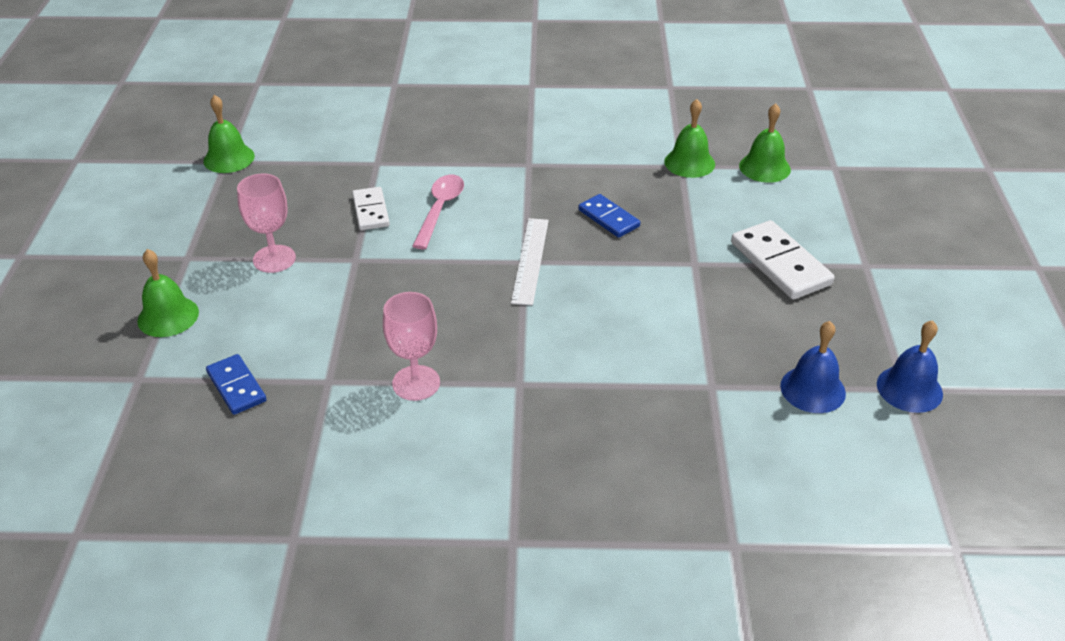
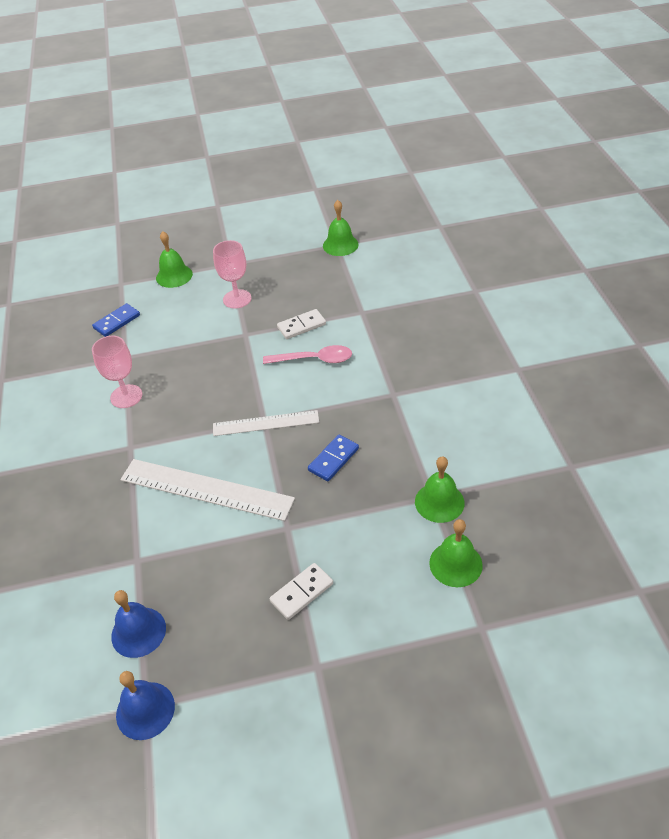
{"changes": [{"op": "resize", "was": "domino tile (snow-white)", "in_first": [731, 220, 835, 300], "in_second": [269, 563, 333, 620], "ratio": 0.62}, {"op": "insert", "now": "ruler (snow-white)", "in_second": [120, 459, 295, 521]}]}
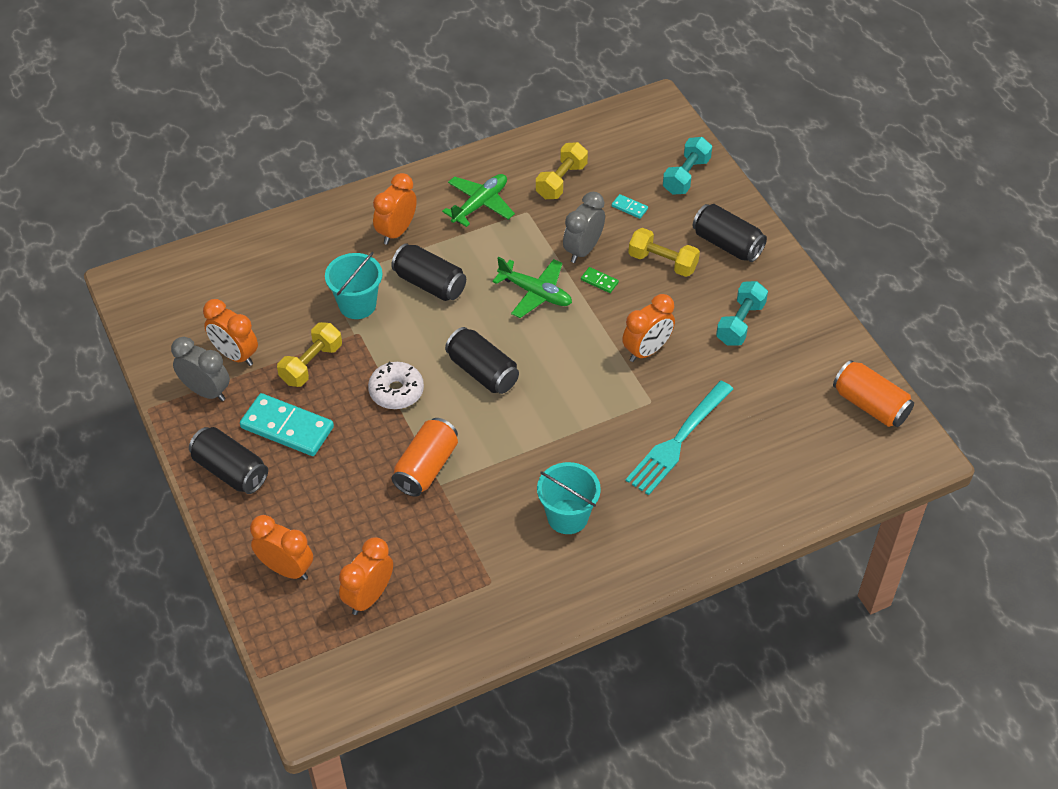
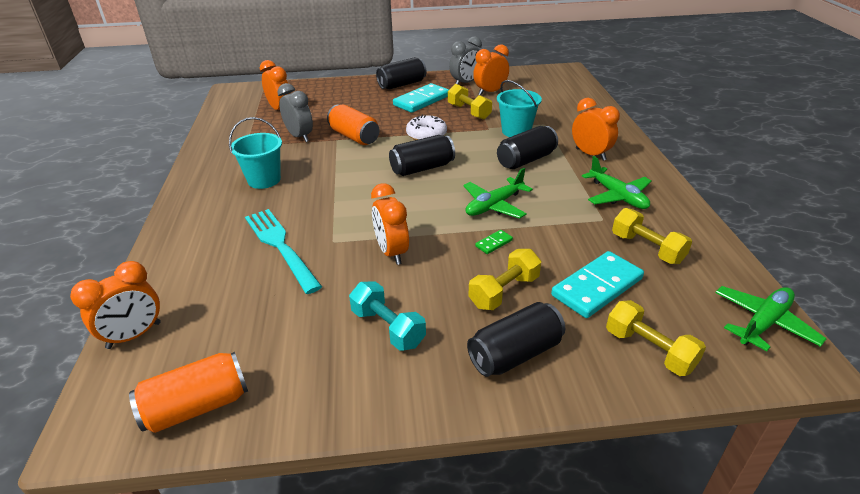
{"changes": [{"op": "move", "was": "alarm clock (bright orange)", "in_first": [250, 515, 313, 580], "in_second": [70, 261, 161, 349]}, {"op": "move", "was": "alarm clock (ash-grey)", "in_first": [563, 192, 605, 263], "in_second": [277, 83, 313, 142]}, {"op": "resize", "was": "domino tile (aqua)", "in_first": [612, 194, 648, 219], "in_second": [551, 251, 644, 318], "ratio": 2.29}, {"op": "recolor", "was": "hand weight (aqua)", "now": "hand weight (yellow)", "in_first": [663, 137, 712, 195], "in_second": [606, 300, 706, 376]}, {"op": "insert", "now": "aeroplane (emerald)", "in_second": [715, 286, 826, 351]}]}
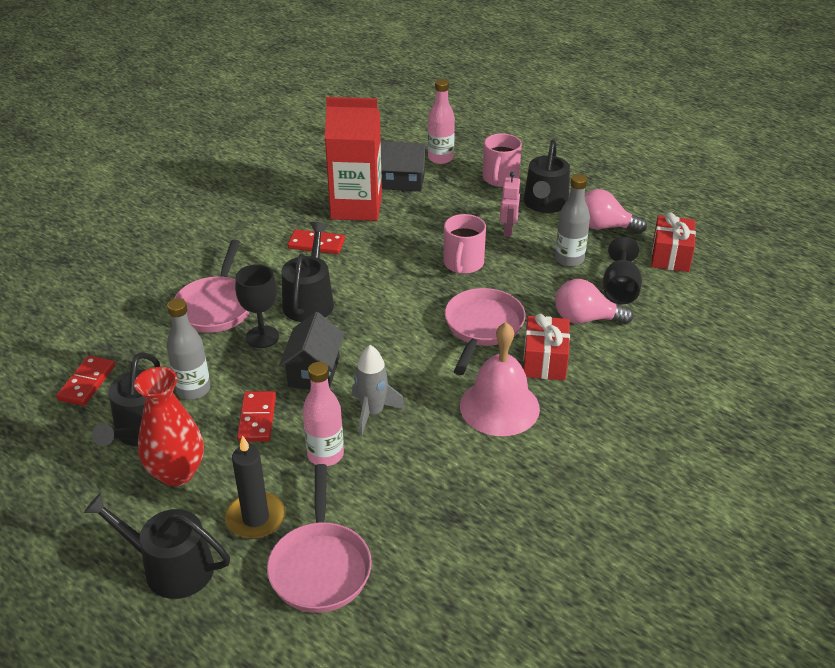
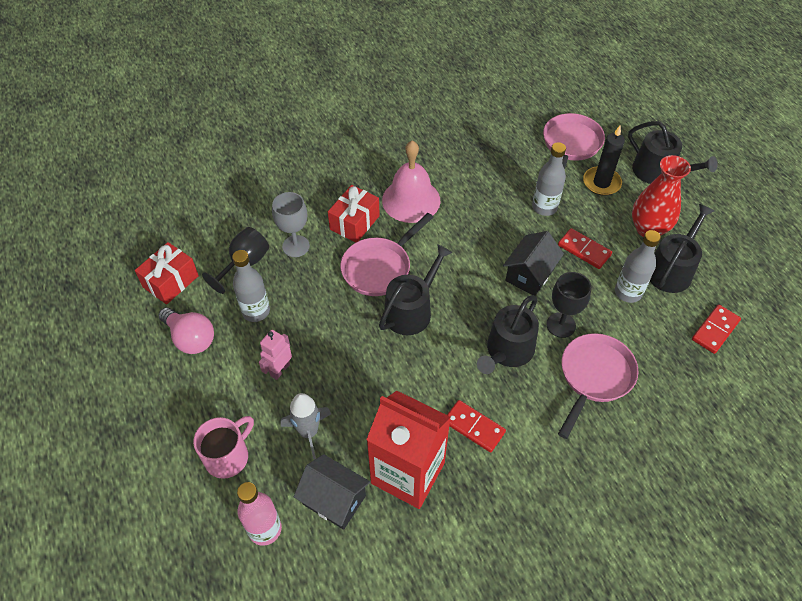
{"changes": [{"op": "rotate", "was": "domino tile (red)", "in_first": [237, 391, 276, 442], "in_second": [558, 228, 612, 269], "clockwise": -75}, {"op": "recolor", "was": "drink bottle (rose-pink)", "now": "drink bottle (ash-grey)", "in_first": [303, 362, 344, 466], "in_second": [532, 142, 566, 216]}, {"op": "move", "was": "spaceship (ash-grey)", "in_first": [352, 345, 405, 436], "in_second": [281, 393, 331, 460]}, {"op": "delete", "was": "mug (rose-pink)", "in_first": [443, 214, 486, 274]}, {"op": "move", "was": "watering can (jet-black)", "in_first": [524, 140, 570, 213], "in_second": [379, 244, 452, 335]}, {"op": "replace", "was": "lightbulb (rose-pink)", "now": "wine glass (ash-grey)", "in_first": [555, 279, 634, 324], "in_second": [272, 192, 310, 257]}]}
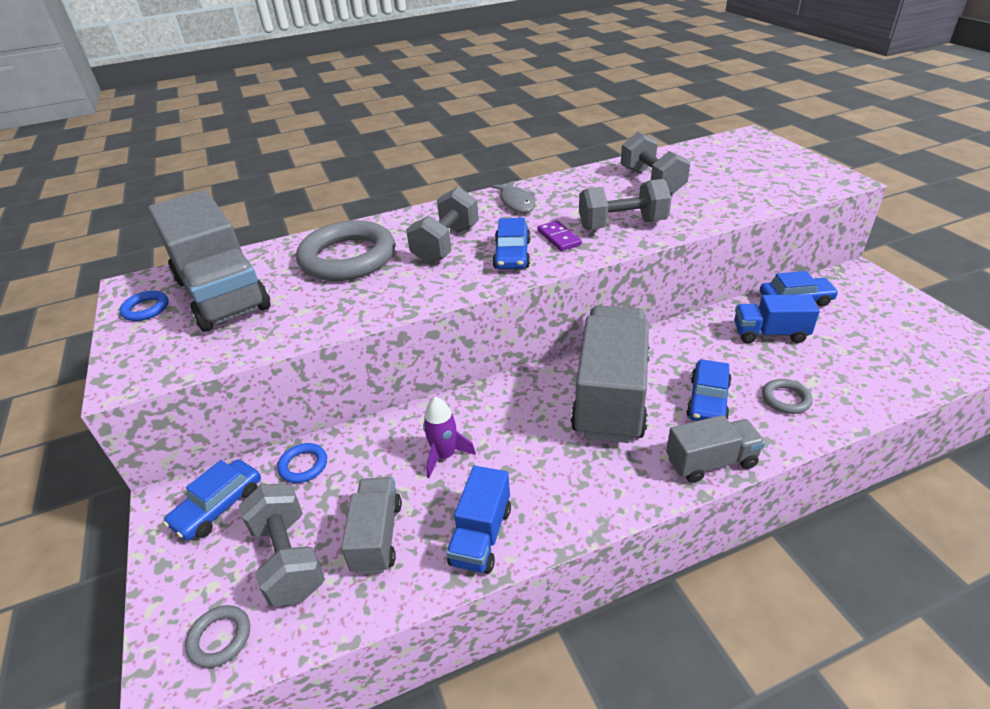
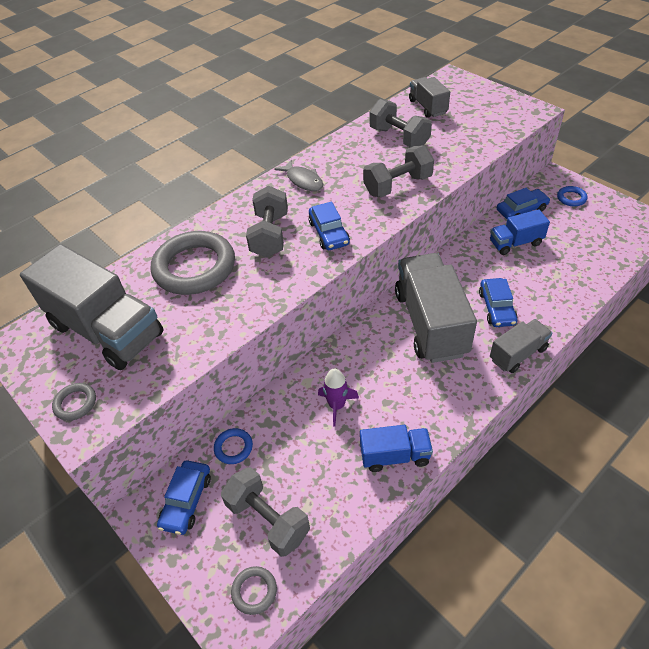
{"changes": [{"op": "move", "was": "torus (cobalt)", "in_first": [120, 291, 169, 321], "in_second": [557, 186, 588, 206]}, {"op": "move", "was": "truck (ash-grey)", "in_first": [341, 477, 402, 574], "in_second": [409, 77, 450, 118]}, {"op": "rotate", "was": "truck (cobalt)", "in_first": [446, 466, 511, 574], "in_second": [360, 425, 433, 472], "clockwise": -90}, {"op": "delete", "was": "domino tile (purple)", "in_first": [537, 220, 582, 251]}, {"op": "move", "was": "torus (ash-grey)", "in_first": [762, 379, 813, 414], "in_second": [52, 383, 96, 421]}]}
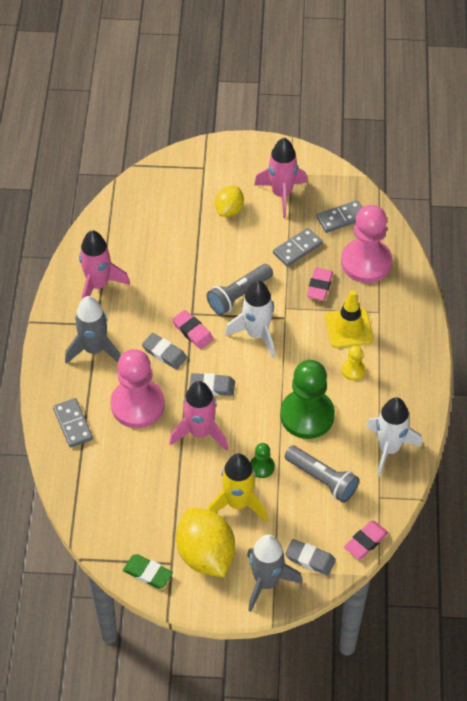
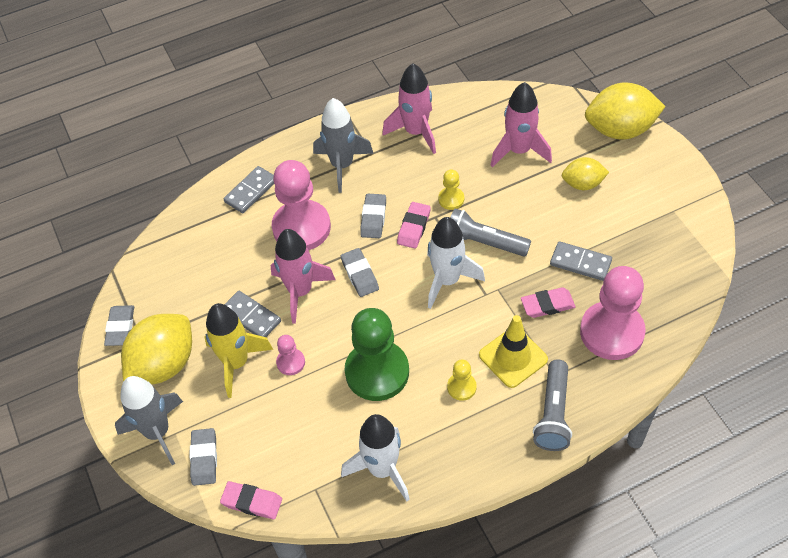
{"changes": [{"op": "recolor", "was": "gum eraser (emerald)", "now": "gum eraser (ash-grey)", "in_first": [123, 554, 173, 589], "in_second": [104, 305, 134, 346]}, {"op": "recolor", "was": "chess pawn (emerald)", "now": "chess pawn (rose-pink)", "in_first": [250, 443, 275, 478], "in_second": [276, 335, 305, 375]}, {"op": "move", "was": "spaceship (rose-pink)", "in_first": [254, 138, 307, 218], "in_second": [490, 82, 552, 167]}, {"op": "move", "was": "torch (ash-grey)", "in_first": [285, 445, 359, 503], "in_second": [533, 360, 572, 451]}, {"op": "move", "was": "domino tile (ash-grey)", "in_first": [316, 200, 362, 233], "in_second": [224, 291, 281, 337]}, {"op": "insert", "now": "chess pawn (yellow)", "in_second": [438, 169, 464, 210]}, {"op": "insert", "now": "toy lemon (yellow)", "in_second": [585, 82, 666, 140]}]}
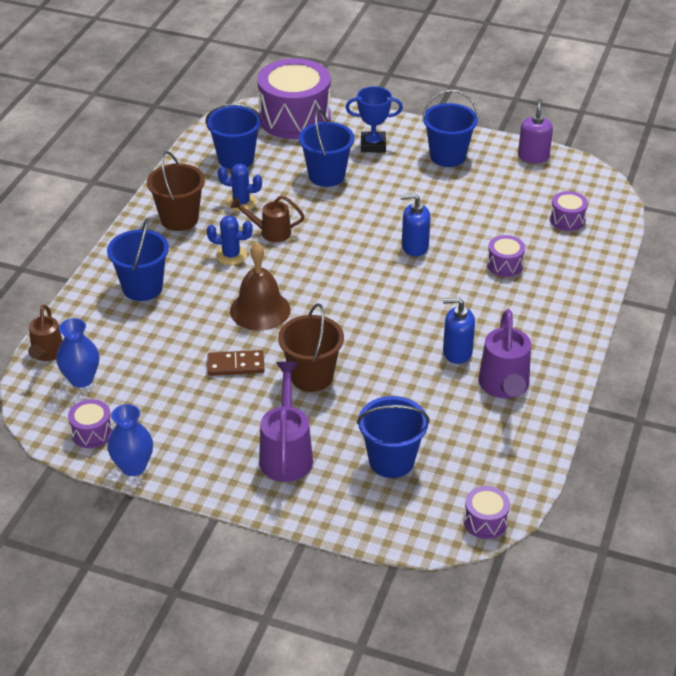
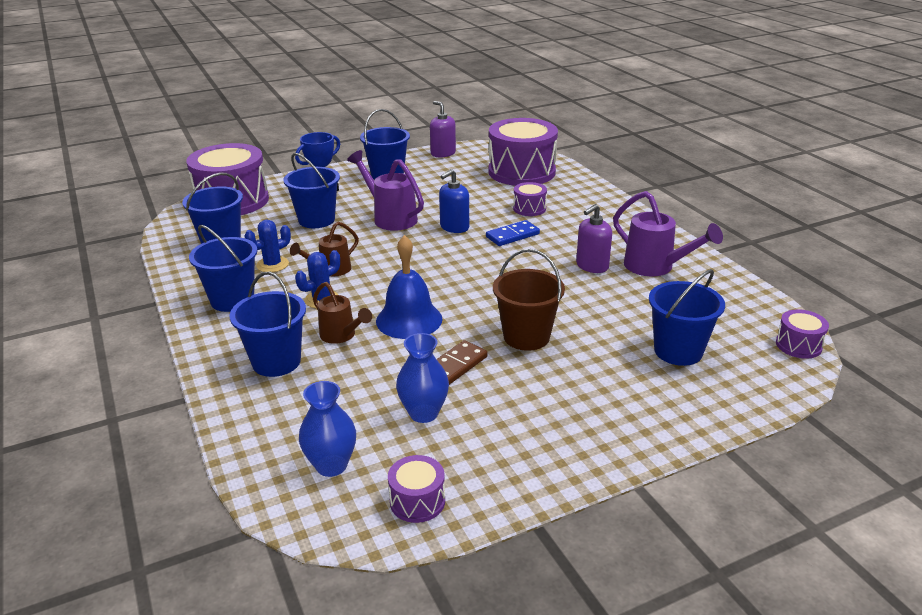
{"changes": [{"op": "move", "was": "watering can (dark brown)", "in_first": [28, 304, 63, 361], "in_second": [313, 282, 372, 344]}, {"op": "move", "was": "vase (cobalt)", "in_first": [107, 404, 153, 476], "in_second": [396, 333, 449, 423]}, {"op": "recolor", "was": "bucket (dark brown)", "now": "bucket (cobalt)", "in_first": [147, 151, 205, 231], "in_second": [189, 225, 257, 312]}, {"op": "recolor", "was": "school bell (dark brown)", "now": "school bell (cobalt)", "in_first": [230, 242, 290, 331], "in_second": [376, 235, 443, 339]}, {"op": "move", "was": "watering can (purple)", "in_first": [259, 362, 313, 482], "in_second": [347, 150, 424, 231]}, {"op": "recolor", "was": "soap dispenser (cobalt)", "now": "soap dispenser (purple)", "in_first": [443, 298, 475, 364], "in_second": [576, 204, 612, 273]}, {"op": "resize", "was": "snare drum (purple)", "in_first": [550, 191, 588, 231], "in_second": [488, 118, 558, 186], "ratio": 2.24}, {"op": "insert", "now": "domino tile (cobalt)", "in_second": [486, 220, 540, 246]}]}
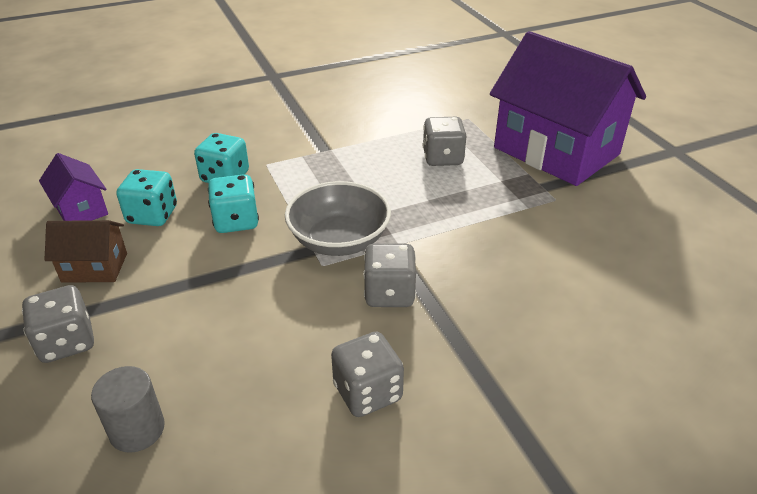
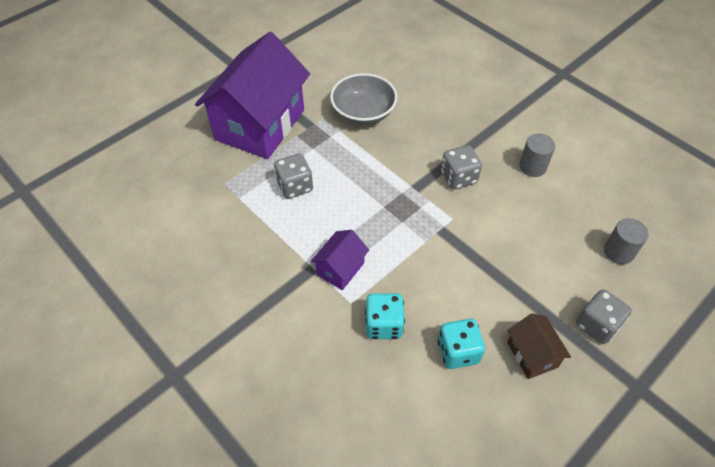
{"changes": [{"op": "move", "was": "toy house (purple)", "in_first": [39, 153, 108, 221], "in_second": [311, 230, 369, 290]}, {"op": "delete", "was": "game die (aqua)", "in_first": [208, 174, 259, 233]}, {"op": "move", "was": "deep dish (ash-grey)", "in_first": [285, 181, 391, 256], "in_second": [330, 73, 397, 125]}, {"op": "replace", "was": "game die (ash-grey)", "now": "solid cylinder (ash-grey)", "in_first": [331, 331, 404, 417], "in_second": [519, 134, 555, 177]}]}
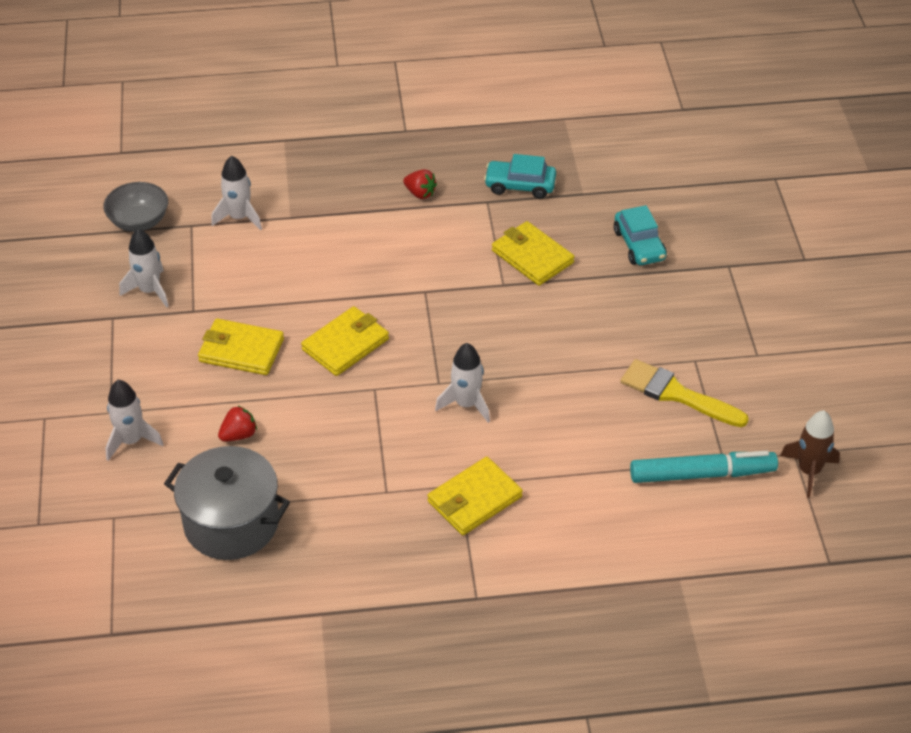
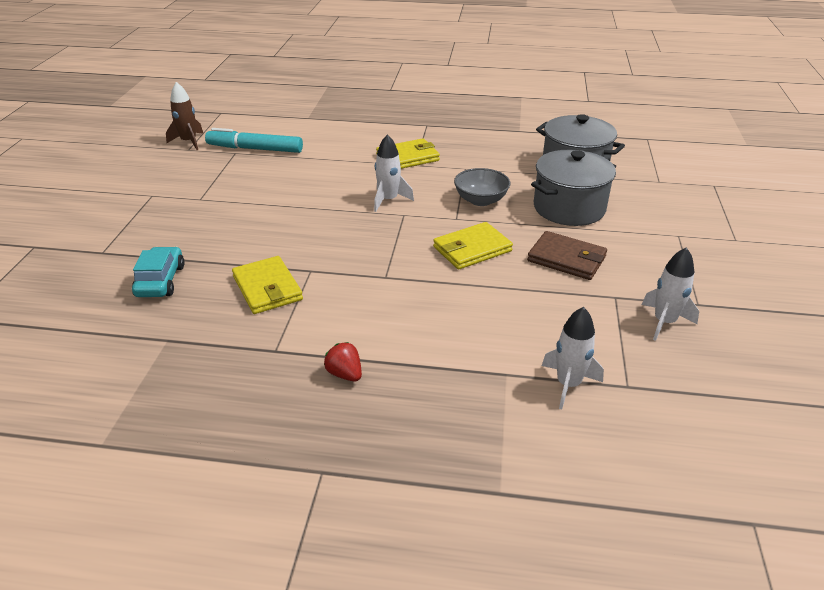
{"changes": [{"op": "move", "was": "deep dish (ash-grey)", "in_first": [103, 182, 168, 232], "in_second": [454, 168, 510, 206]}, {"op": "delete", "was": "spaceship (snow-white)", "in_first": [105, 380, 164, 461]}, {"op": "recolor", "was": "wallet (yellow)", "now": "wallet (dark brown)", "in_first": [198, 319, 284, 375], "in_second": [527, 231, 607, 280]}, {"op": "replace", "was": "toy strawberry (red)", "now": "cooking pot (ash-grey)", "in_first": [218, 405, 257, 442], "in_second": [531, 150, 616, 226]}, {"op": "delete", "was": "toy car (aqua)", "in_first": [484, 154, 556, 199]}, {"op": "delete", "was": "paintbrush (yellow)", "in_first": [620, 359, 749, 427]}]}
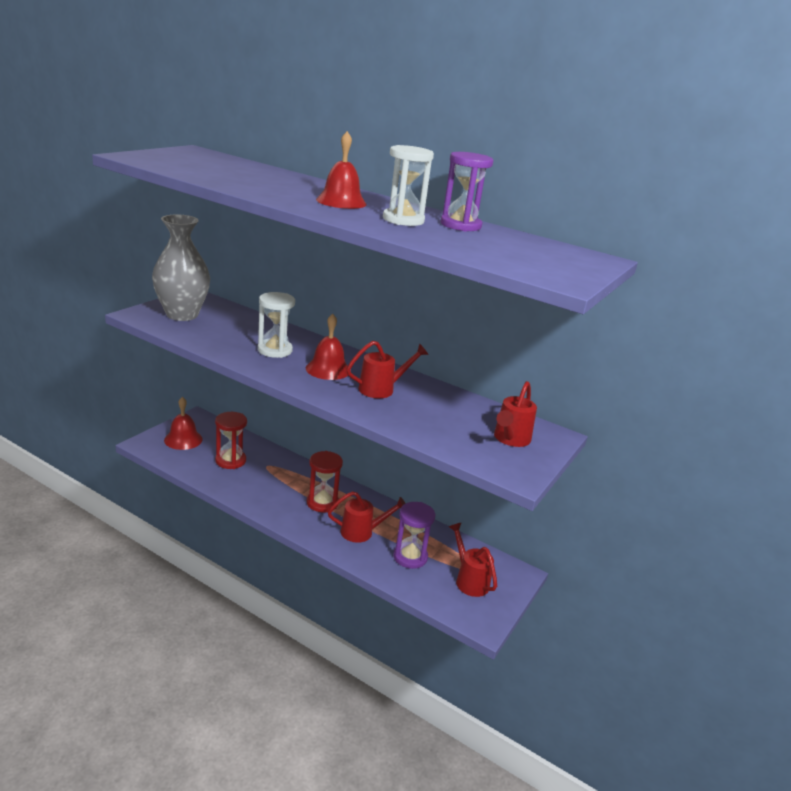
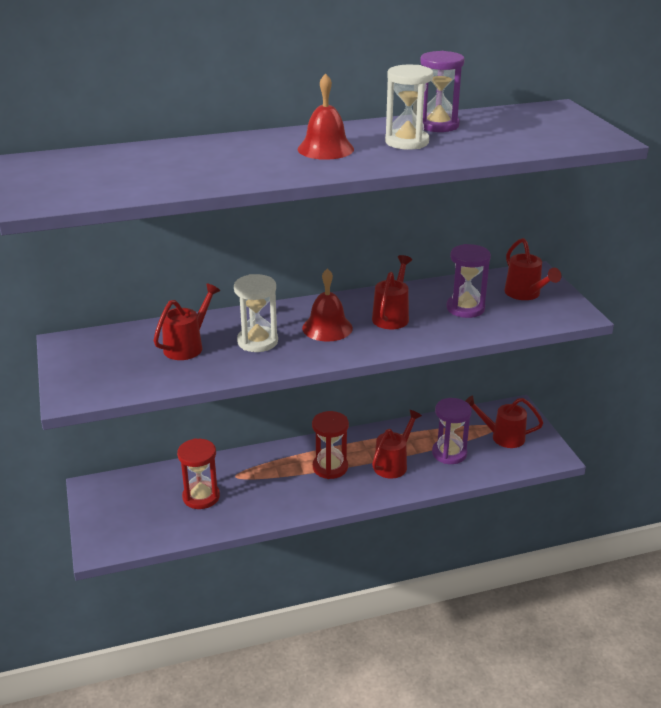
{"changes": [{"op": "delete", "was": "vase (ash-grey)", "in_first": [152, 214, 210, 321]}, {"op": "delete", "was": "school bell (red)", "in_first": [164, 397, 203, 450]}, {"op": "insert", "now": "watering can (red)", "in_second": [153, 283, 220, 360]}, {"op": "insert", "now": "hourglass (purple)", "in_second": [446, 244, 491, 318]}]}
